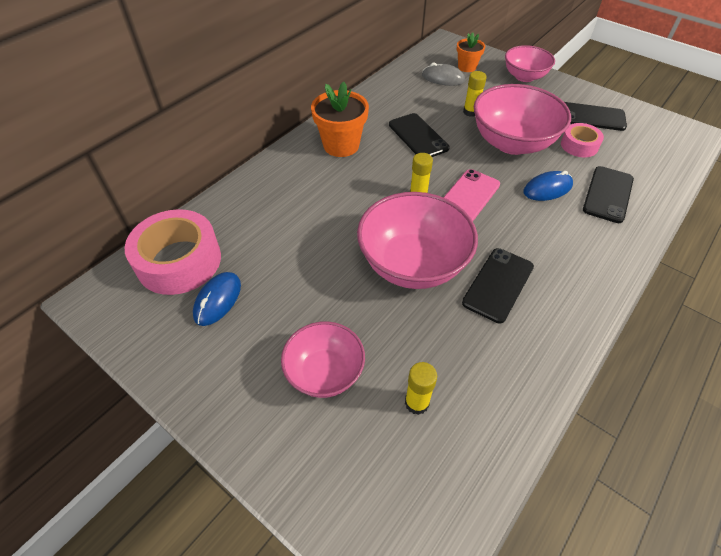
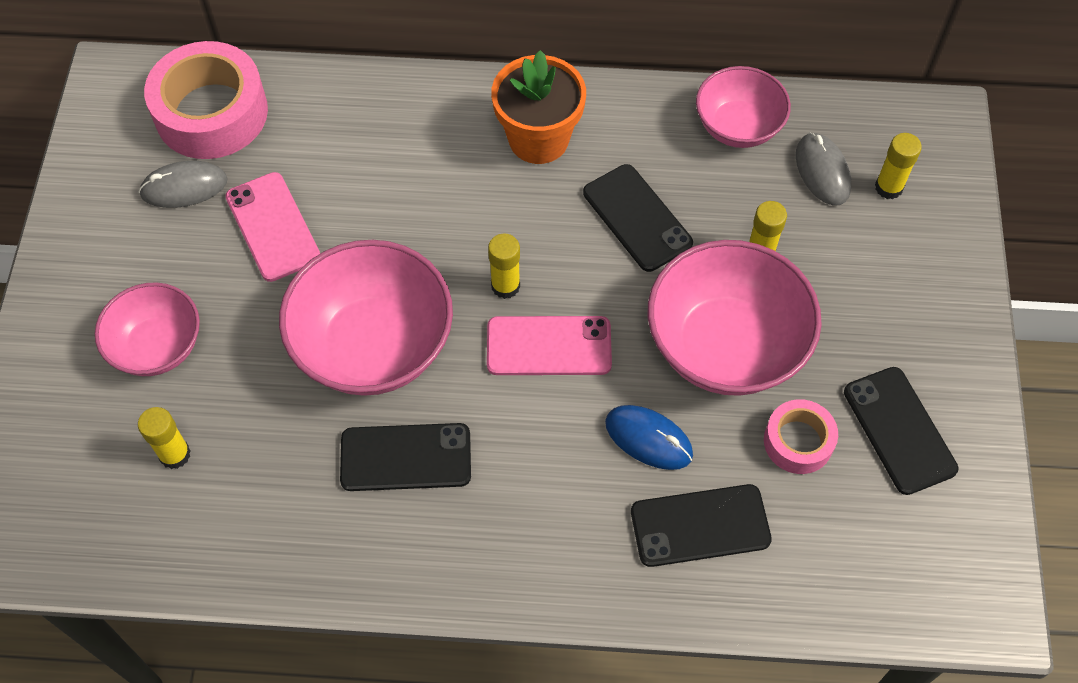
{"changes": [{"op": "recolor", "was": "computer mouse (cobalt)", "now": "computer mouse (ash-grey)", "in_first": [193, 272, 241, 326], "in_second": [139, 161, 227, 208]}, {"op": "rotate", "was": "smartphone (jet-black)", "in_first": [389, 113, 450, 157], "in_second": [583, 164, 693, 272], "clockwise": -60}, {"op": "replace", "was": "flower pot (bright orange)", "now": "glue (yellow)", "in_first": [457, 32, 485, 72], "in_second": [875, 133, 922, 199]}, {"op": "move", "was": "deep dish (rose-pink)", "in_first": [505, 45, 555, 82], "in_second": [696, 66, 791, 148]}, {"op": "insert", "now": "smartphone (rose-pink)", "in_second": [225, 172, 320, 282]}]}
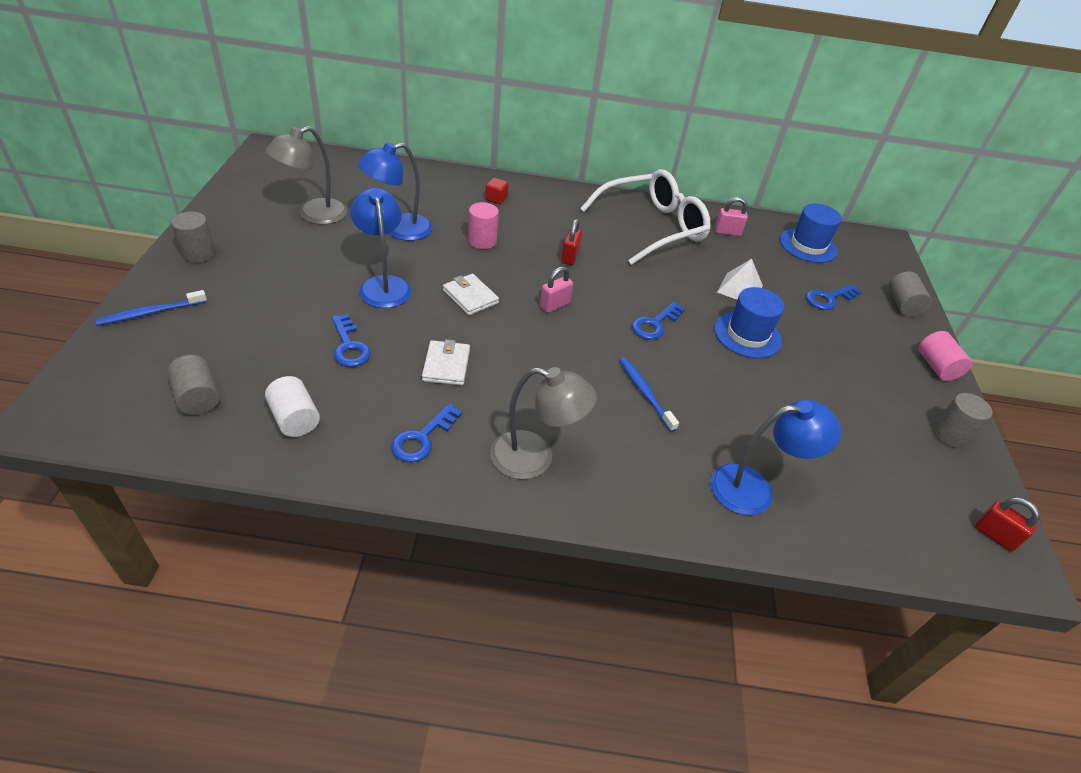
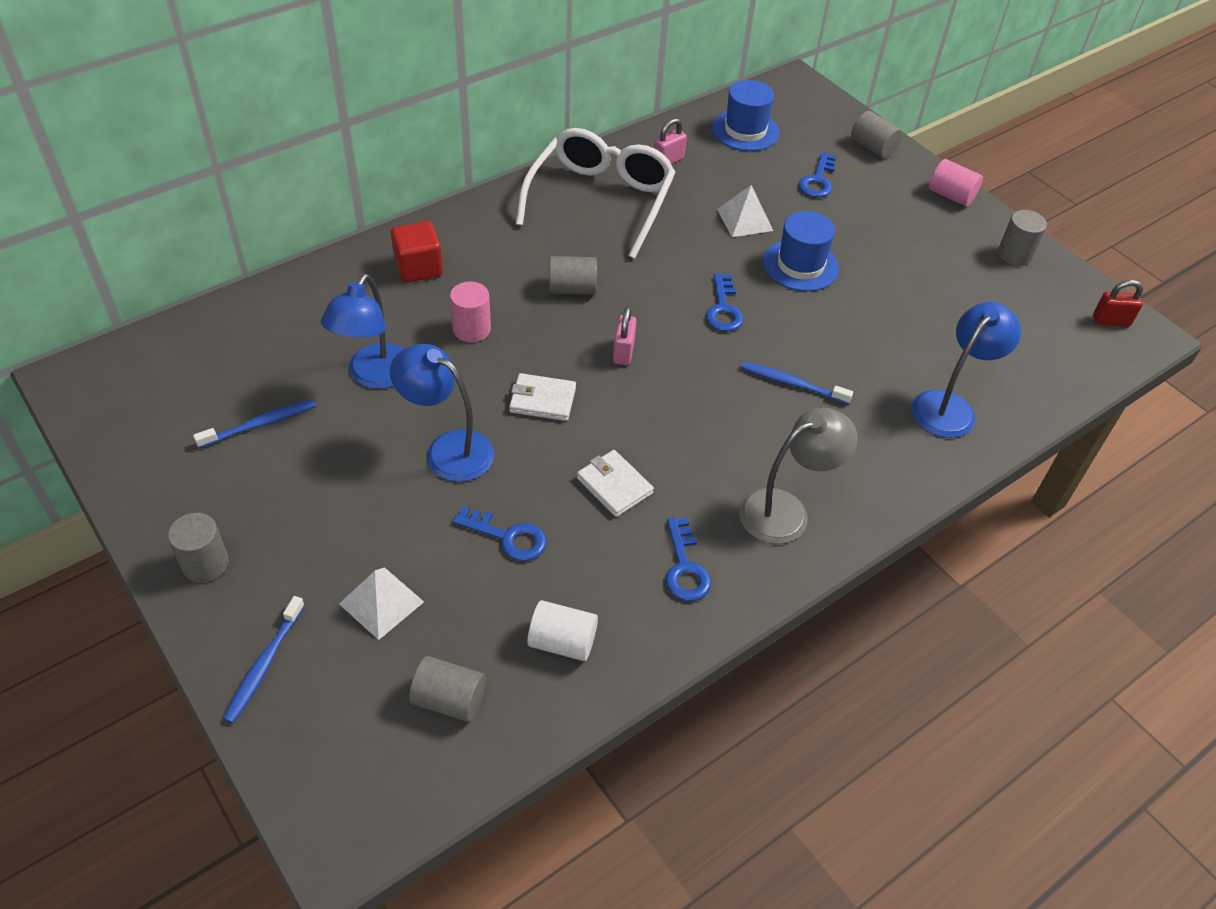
{"changes": [{"op": "replace", "was": "reading lamp (ash-grey)", "now": "tooth brush (cobalt)", "in_first": [266, 126, 347, 225], "in_second": [193, 399, 316, 448]}, {"op": "resize", "was": "cube (red)", "in_first": [485, 178, 509, 204], "in_second": [391, 221, 443, 283], "ratio": 1.71}, {"op": "replace", "was": "padlock (red)", "now": "solid cylinder (ash-grey)", "in_first": [561, 219, 583, 265], "in_second": [549, 256, 597, 294]}, {"op": "insert", "now": "solid pyramid (snow-white)", "in_second": [339, 567, 424, 640]}]}
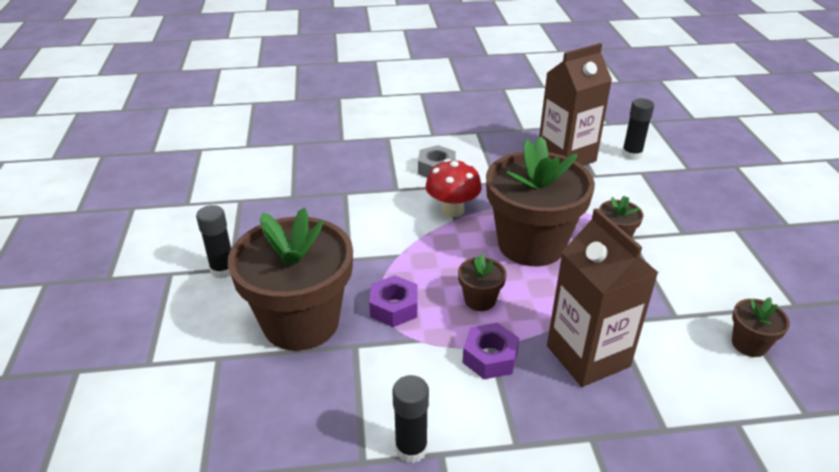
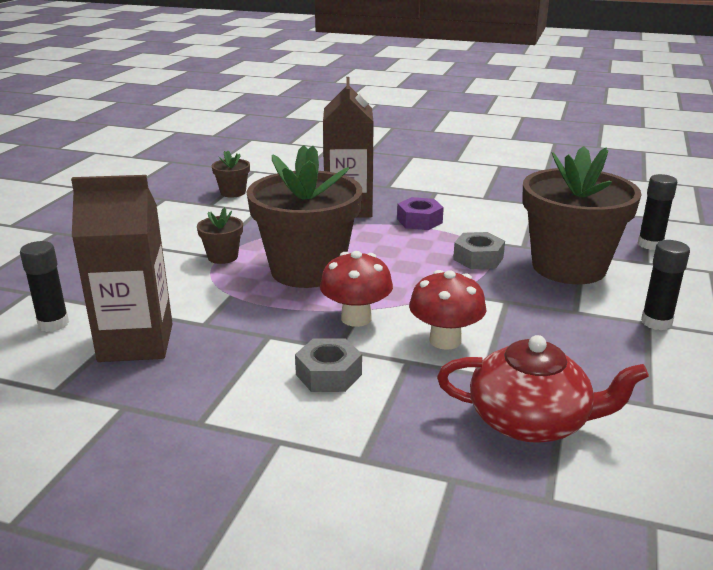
{"changes": [{"op": "recolor", "was": "nut (purple)", "now": "nut (ash-grey)", "in_first": [369, 275, 418, 327], "in_second": [453, 232, 505, 269]}, {"op": "move", "was": "glue (jet-black)", "in_first": [392, 375, 429, 463], "in_second": [638, 174, 677, 250]}, {"op": "delete", "was": "flower pot (dark brown)", "in_first": [458, 253, 506, 311]}, {"op": "insert", "now": "mushroom (red)", "in_second": [409, 270, 486, 350]}, {"op": "insert", "now": "tea pot (red)", "in_second": [437, 335, 649, 443]}]}
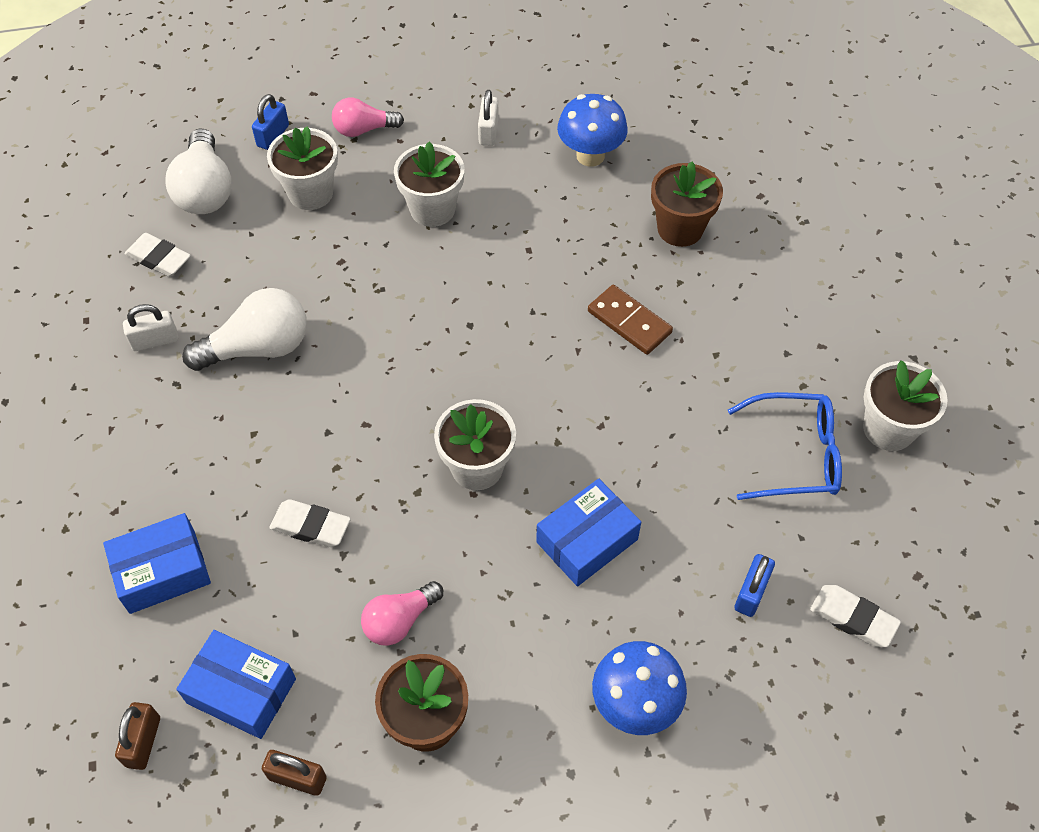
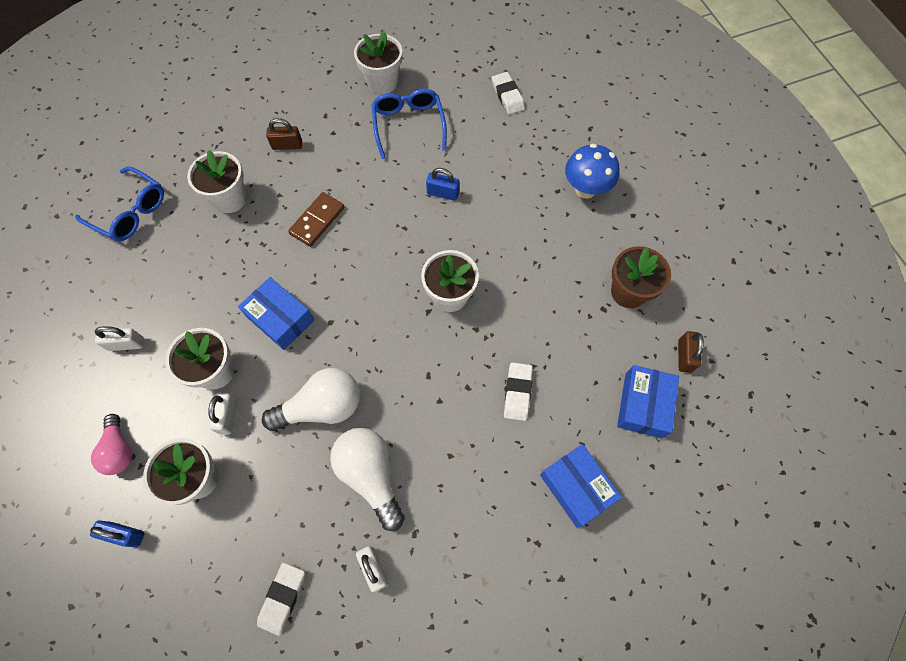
{"changes": [{"op": "move", "was": "padlock (dark brown)", "in_first": [115, 702, 160, 770], "in_second": [266, 118, 302, 150]}, {"op": "move", "was": "lightbulb (snow-white)", "in_first": [165, 129, 232, 214], "in_second": [262, 368, 360, 431]}, {"op": "delete", "was": "lightbulb (rose-pink)", "in_first": [361, 581, 443, 646]}, {"op": "move", "was": "package (cobalt)", "in_first": [536, 479, 641, 587], "in_second": [238, 277, 314, 350]}, {"op": "delete", "was": "mushroom (cobalt)", "in_first": [557, 94, 628, 167]}, {"op": "recolor", "was": "flower pot (dark brown)", "now": "flower pot (snow-white)", "in_first": [651, 162, 723, 247], "in_second": [187, 150, 247, 213]}, {"op": "move", "was": "padlock (cobalt)", "in_first": [734, 554, 775, 617], "in_second": [426, 168, 459, 201]}, {"op": "rotate", "was": "gum eraser (snow-white)", "in_first": [810, 585, 901, 647], "in_second": [492, 72, 525, 115], "clockwise": -45}, {"op": "insert", "now": "eyeglasses (cobalt)", "in_second": [75, 166, 164, 241]}, {"op": "insert", "now": "padlock (snow-white)", "in_second": [208, 392, 238, 435]}]}
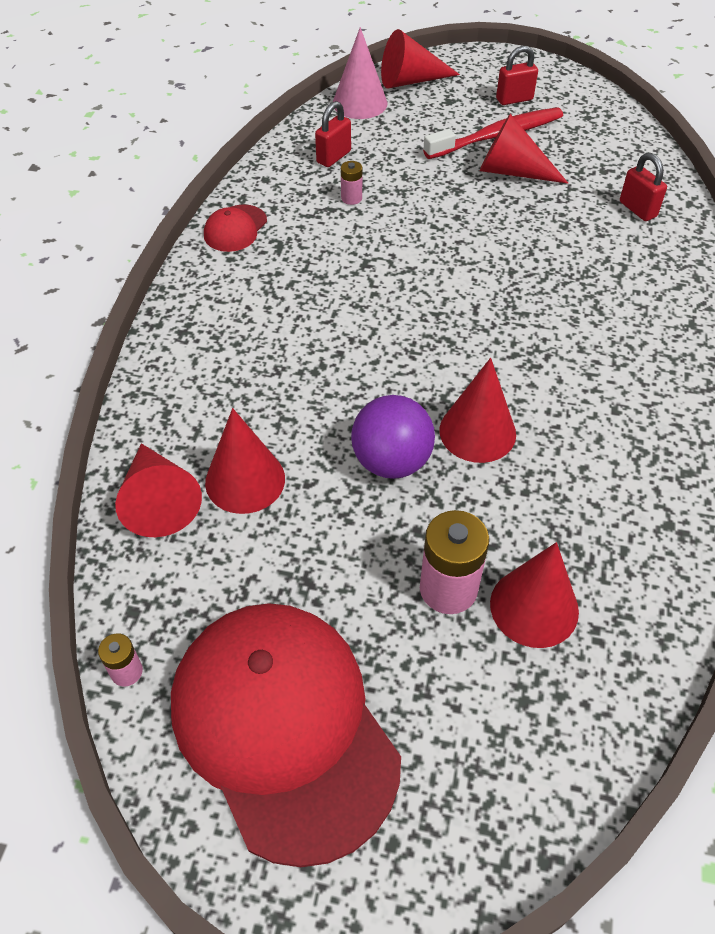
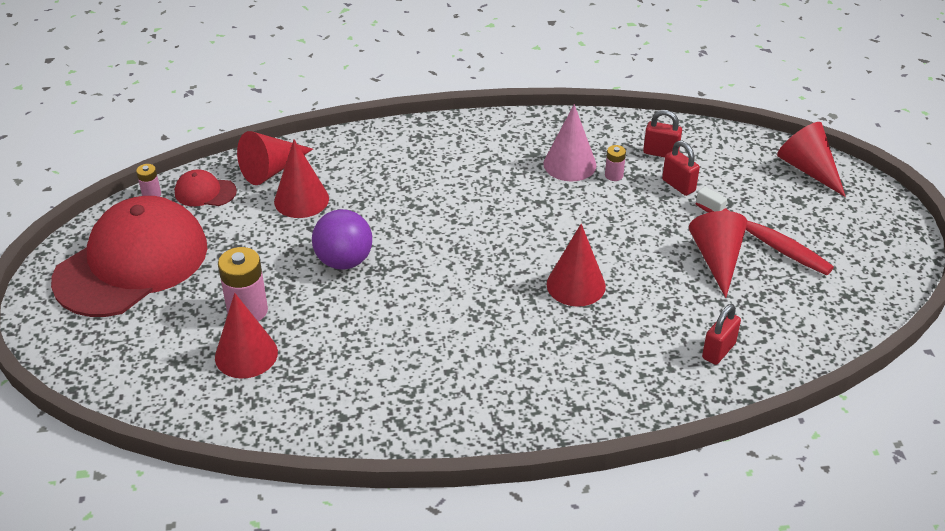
{"changes": [{"op": "move", "was": "peaked cap (red)", "in_first": [204, 204, 267, 252], "in_second": [175, 169, 237, 206]}, {"op": "move", "was": "cone shape (rose-pink)", "in_first": [333, 27, 387, 119], "in_second": [543, 104, 596, 181]}, {"op": "move", "was": "cone shape (red)", "in_first": [440, 358, 516, 463], "in_second": [547, 224, 606, 307]}, {"op": "move", "was": "padlock (red)", "in_first": [496, 46, 538, 105], "in_second": [662, 141, 700, 196]}]}
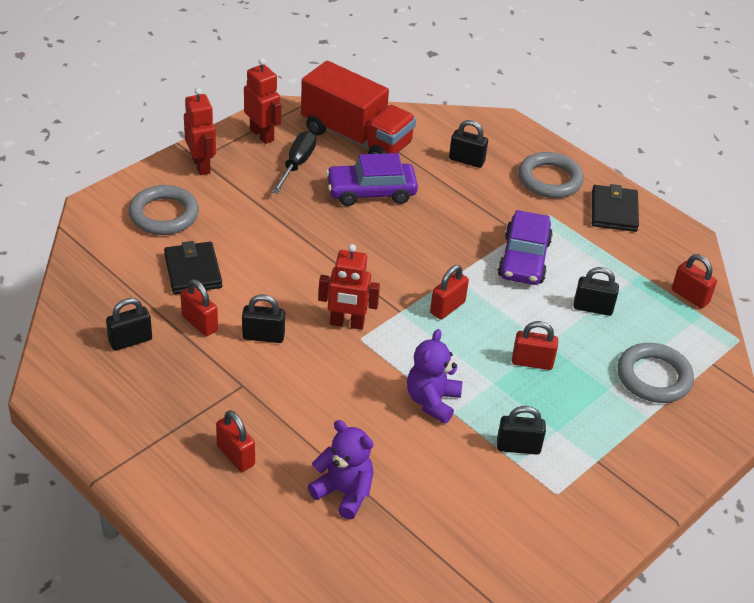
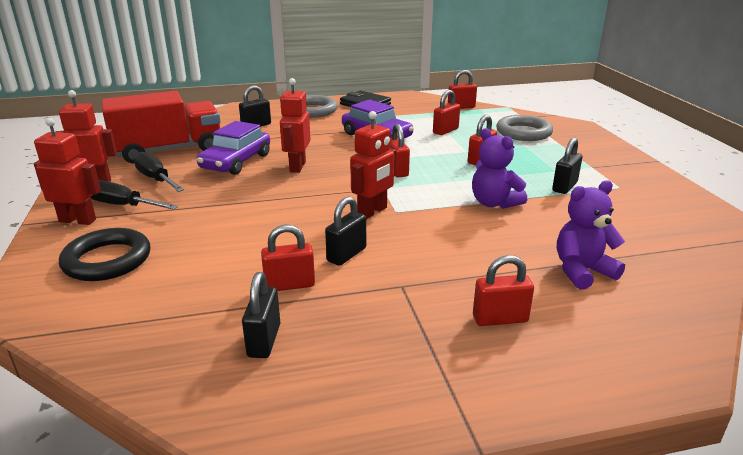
{"changes": [{"op": "recolor", "was": "torus (ash-grey)", "now": "torus (jet-black)", "in_first": [129, 185, 199, 235], "in_second": [59, 228, 150, 281]}, {"op": "delete", "was": "wallet (jet-black)", "in_first": [164, 241, 222, 294]}, {"op": "recolor", "was": "padlock (jet-black)", "now": "padlock (red)", "in_first": [573, 267, 619, 316], "in_second": [433, 90, 460, 135]}, {"op": "insert", "now": "screwdriver (jet-black)", "in_second": [91, 180, 178, 210]}, {"op": "insert", "now": "robot figure (red)", "in_second": [280, 78, 311, 173]}]}
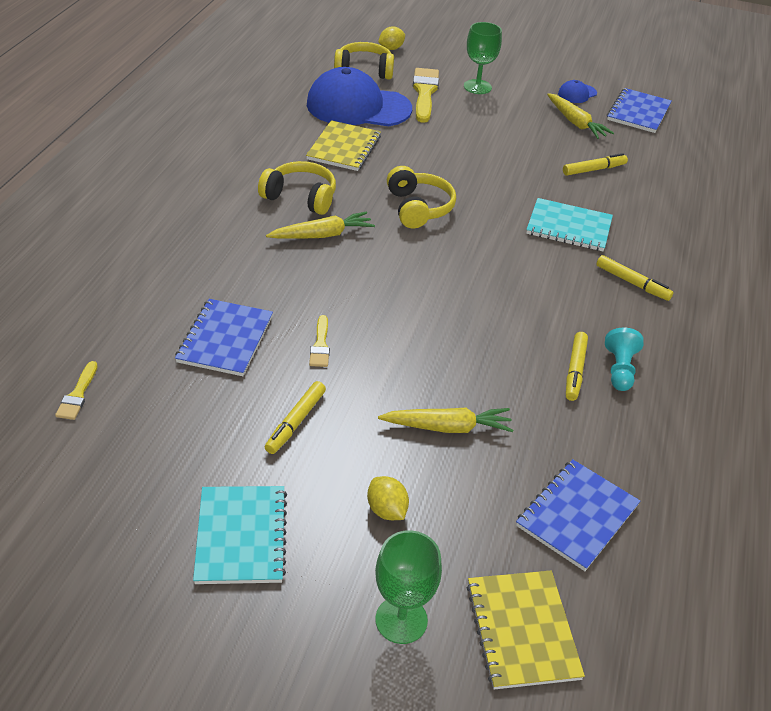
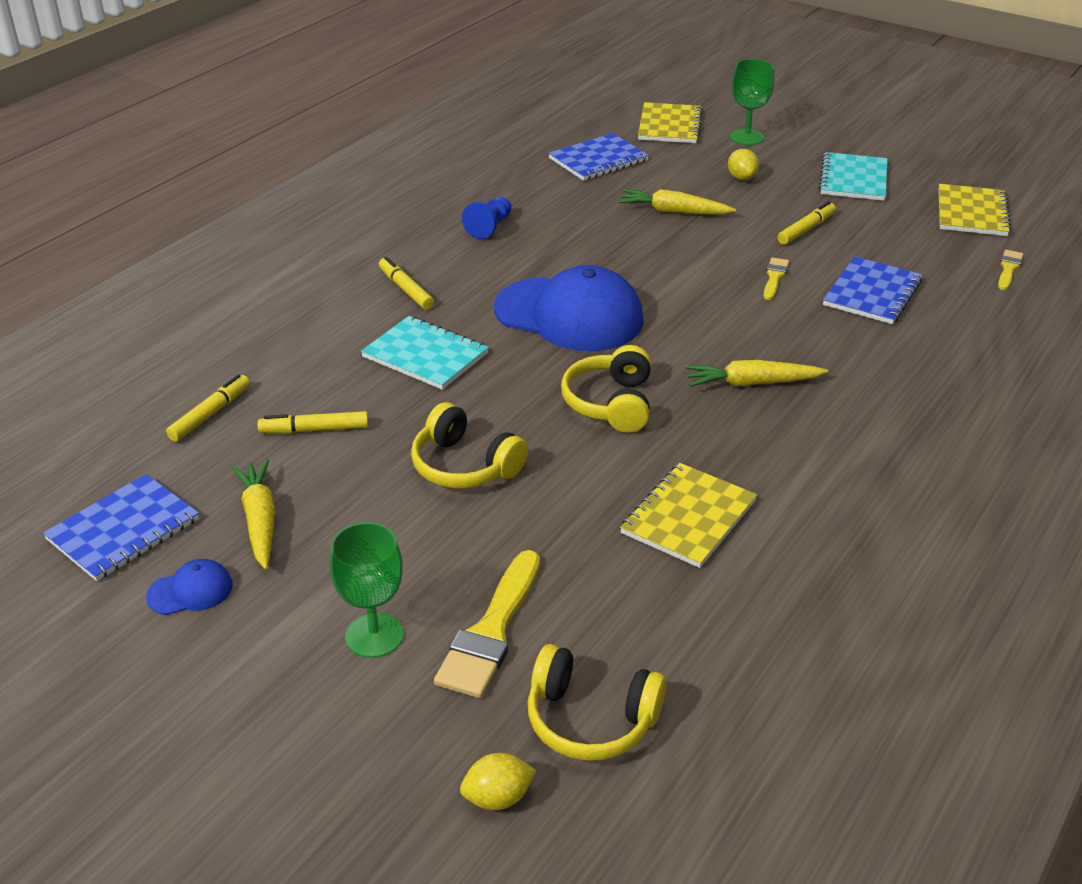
{"changes": [{"op": "move", "was": "headphones (yellow)", "in_first": [258, 161, 336, 215], "in_second": [411, 402, 528, 488]}, {"op": "move", "was": "peaked cap (cobalt)", "in_first": [307, 67, 412, 126], "in_second": [494, 265, 643, 351]}, {"op": "move", "was": "marker (yellow)", "in_first": [566, 332, 588, 401], "in_second": [166, 374, 250, 442]}, {"op": "recolor", "was": "chess pawn (aqua)", "now": "chess pawn (cobalt)", "in_first": [605, 328, 644, 391], "in_second": [462, 197, 511, 239]}, {"op": "insert", "now": "exercise book (yellow)", "in_second": [938, 184, 1011, 236]}]}
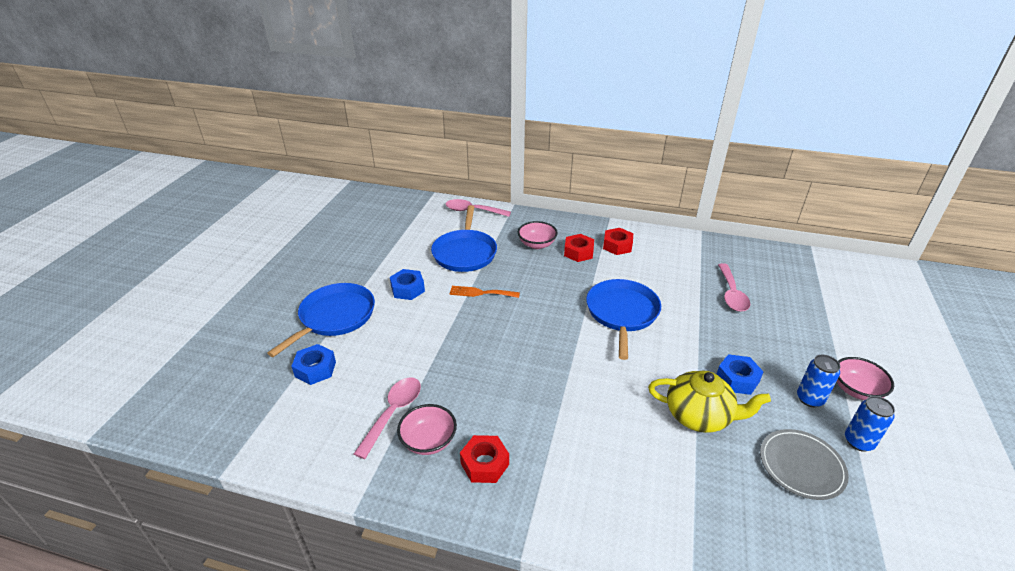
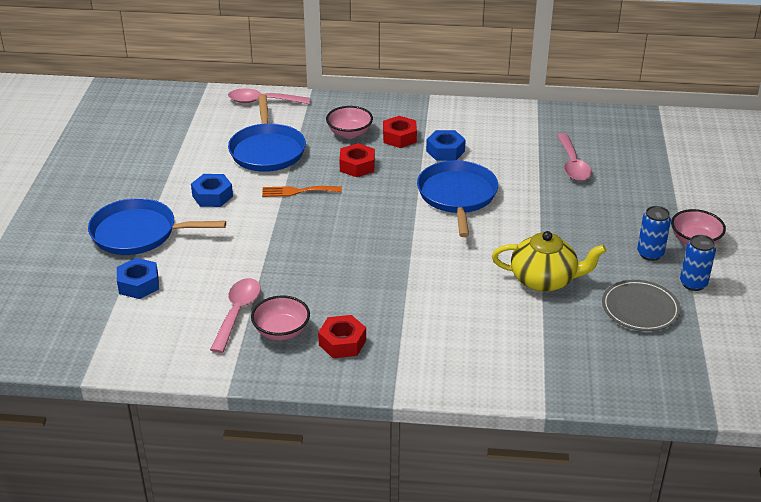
{"changes": [{"op": "rotate", "was": "pan (cobalt)", "in_first": [267, 283, 375, 357], "in_second": [88, 198, 226, 255], "clockwise": -105}, {"op": "move", "was": "nut (red)", "in_first": [603, 228, 633, 255], "in_second": [339, 143, 375, 177]}, {"op": "move", "was": "nut (cobalt)", "in_first": [716, 354, 764, 395], "in_second": [426, 130, 466, 161]}]}
